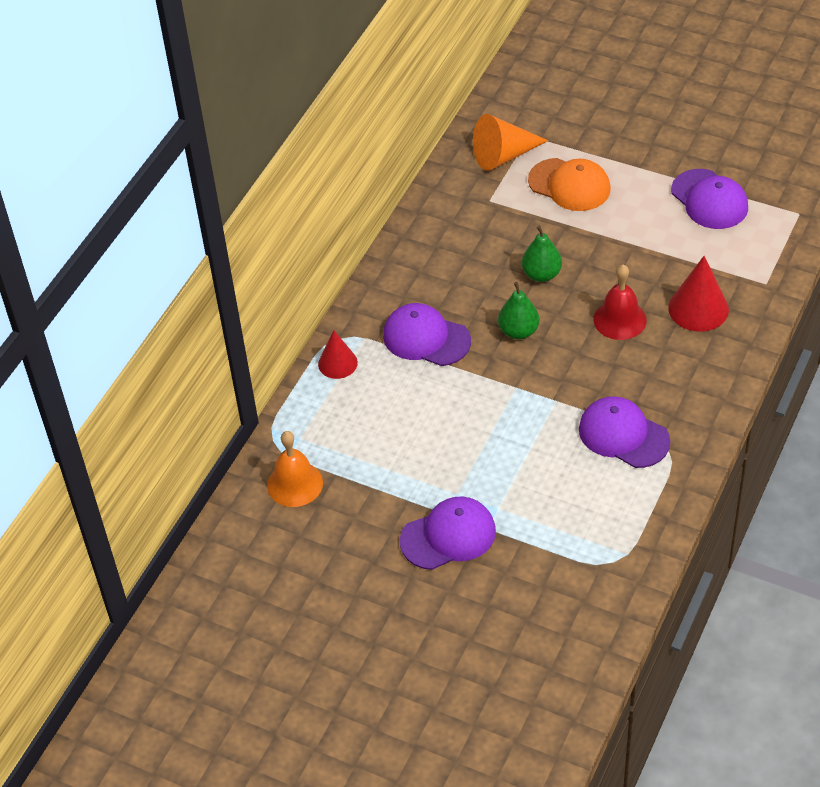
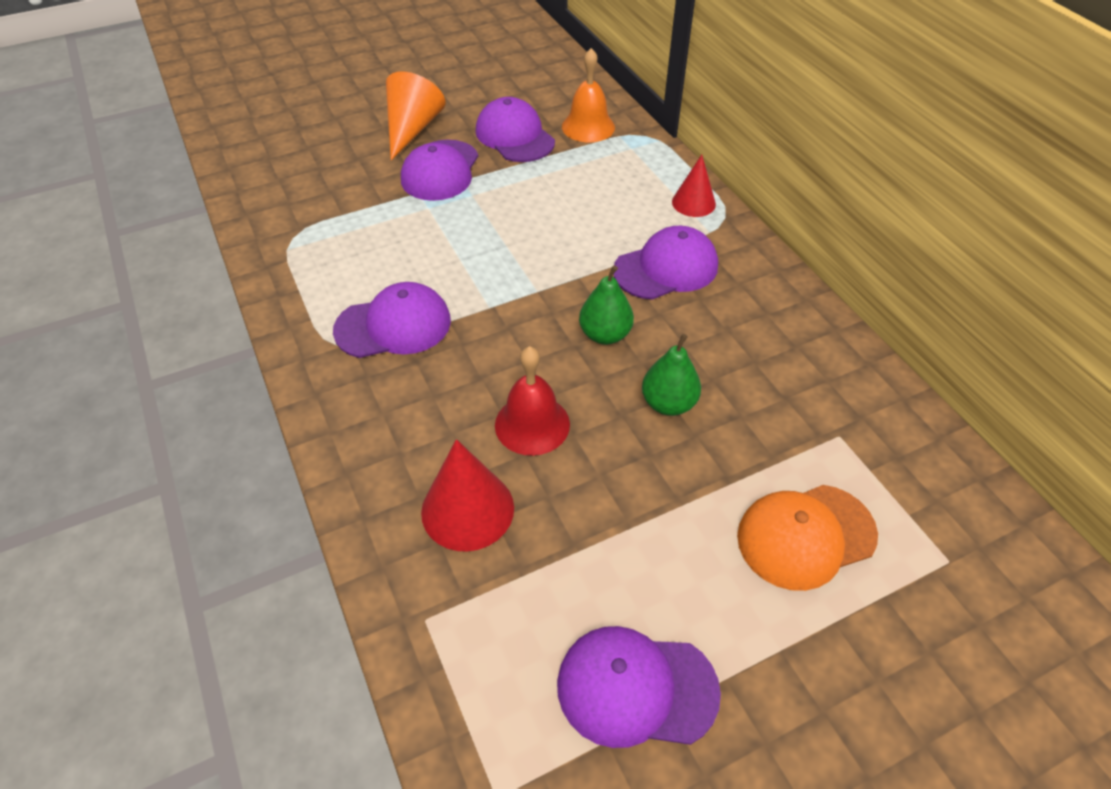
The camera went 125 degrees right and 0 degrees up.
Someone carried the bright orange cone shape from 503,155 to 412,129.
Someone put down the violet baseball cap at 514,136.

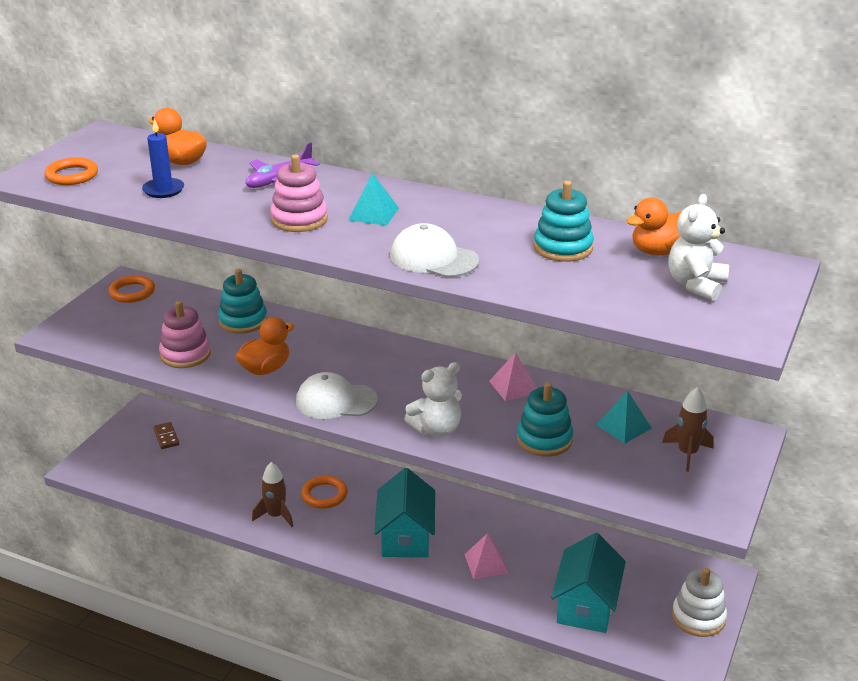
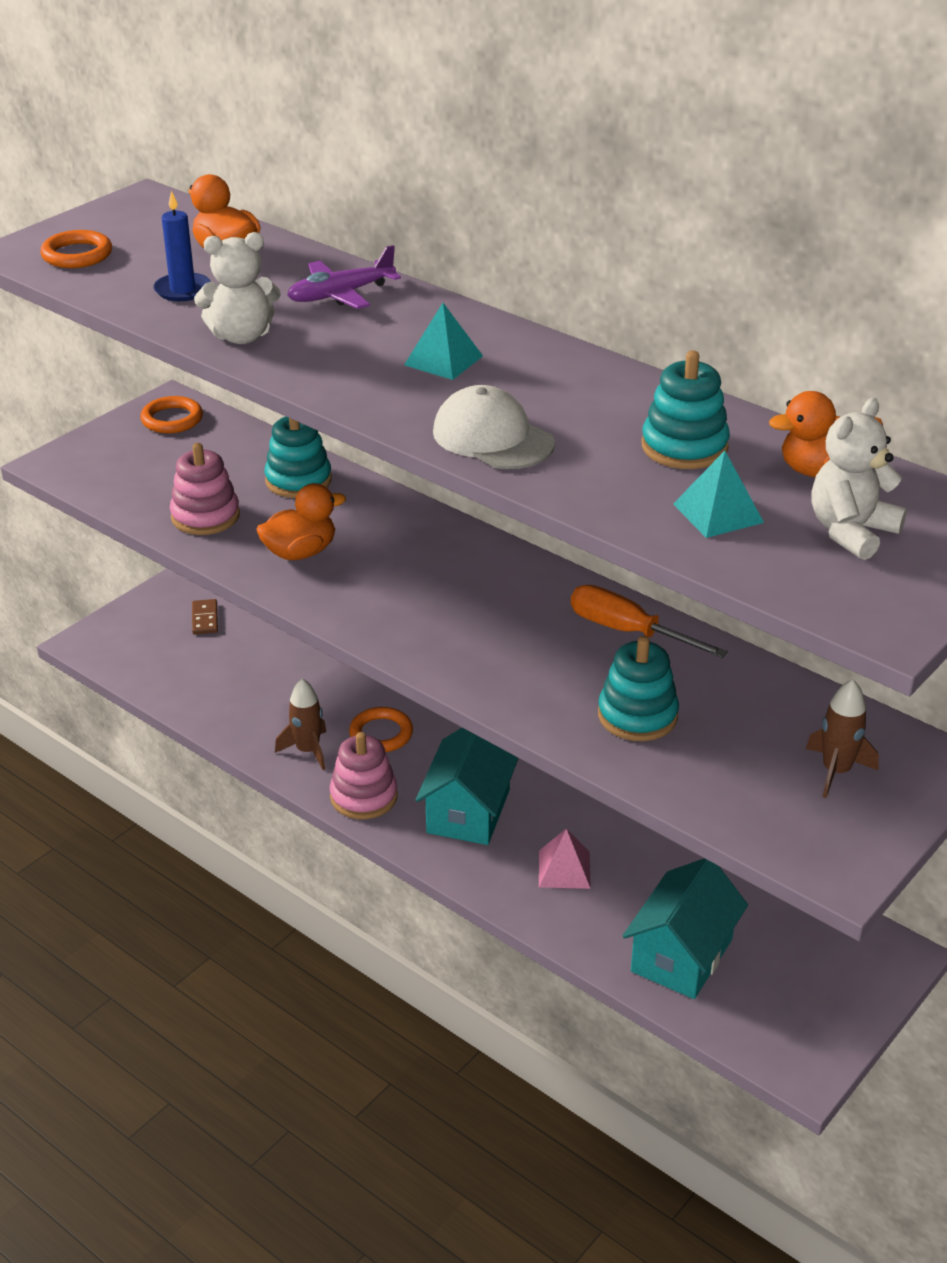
The camera went 15 degrees right and 5 degrees up.
Someone carried the rose-pink ring stacker from 299,219 to 364,796.
Someone took away the snow-white baseball cap at 336,401.
Someone carried the snow-white stuffed bear from 436,429 to 242,336.
Someone swapped the rose-pink pyramid shape at 514,386 for the bright orange screwdriver at 627,631.
Someone carried the aqua pyramid shape from 623,426 to 717,513.
Someone took away the snow-white ring stacker at 698,617.

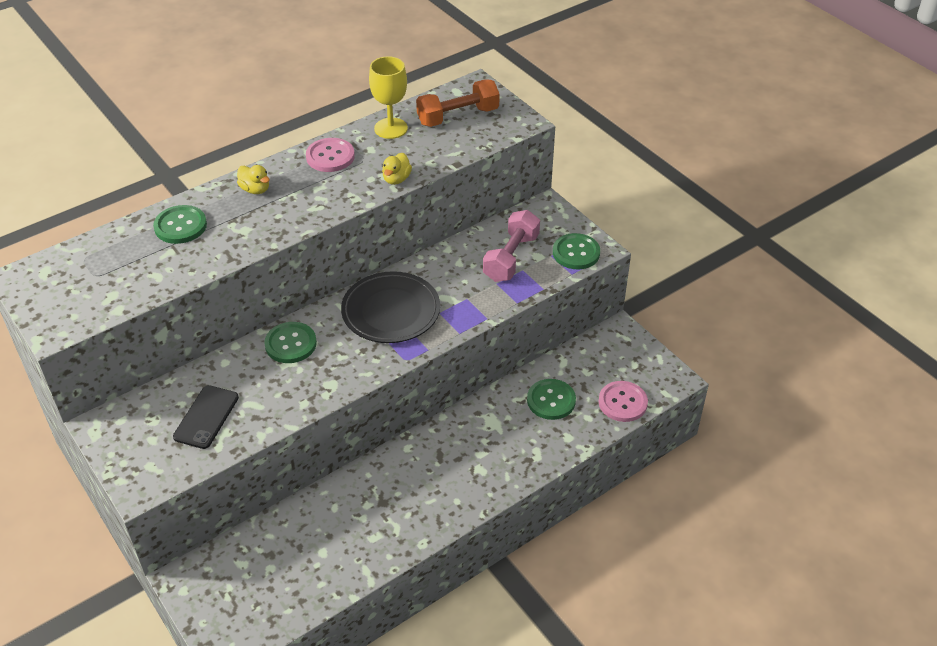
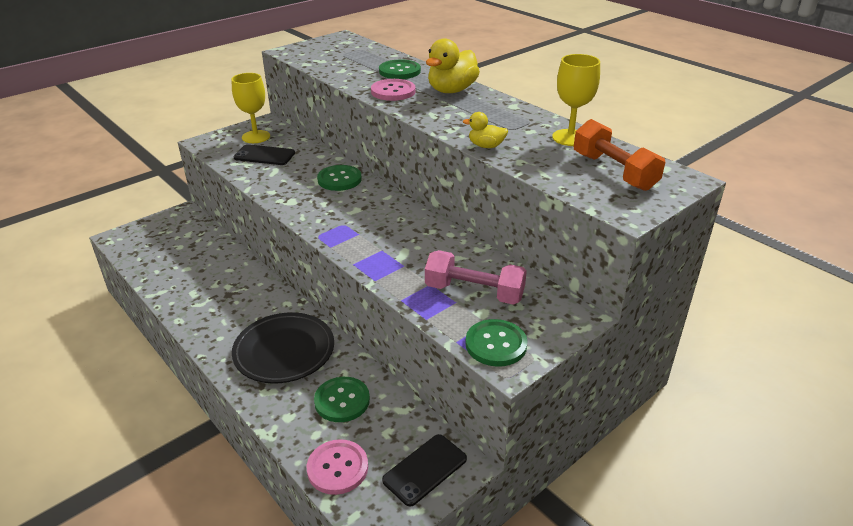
The camera went 85 degrees right and 10 degrees down.
Someone scaled the bright yellow rubber duck at 255,189 by 1.84.
Someone carried the rose-pink button from 330,156 to 393,91.
Someone carried the jet-black flat dish from 391,312 to 284,351.
Someone put down the bright yellow goblet at 256,137.
Someone put down the jet-black phone at 425,469.

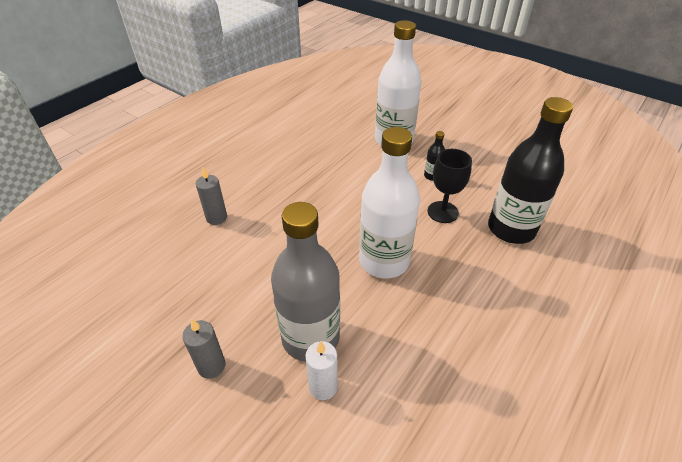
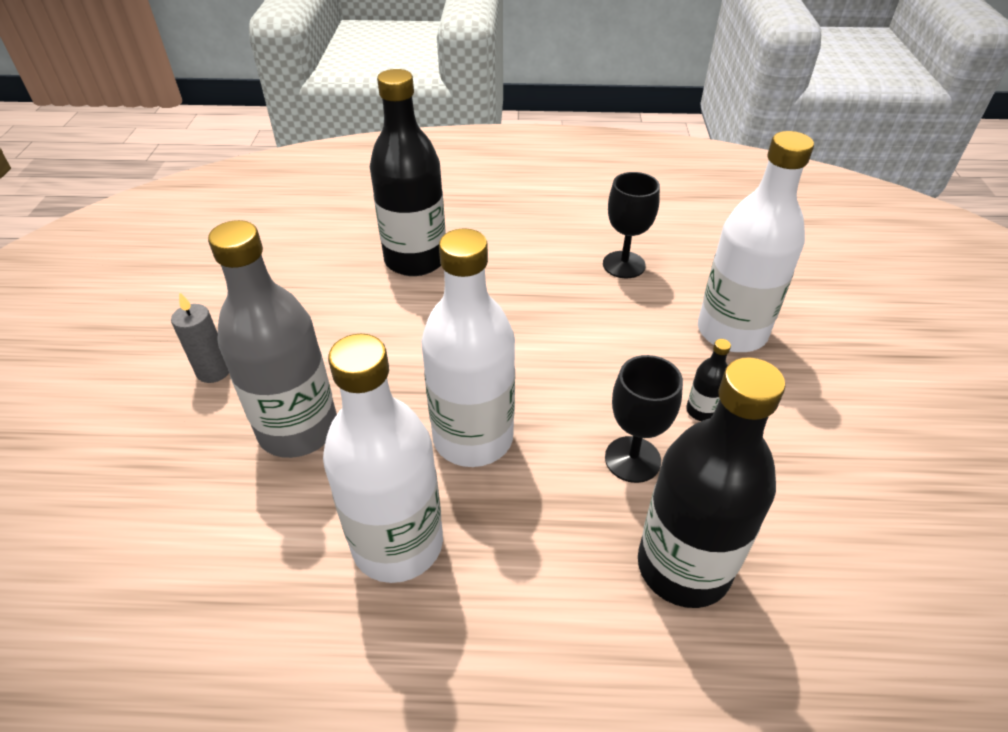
The camera went 55 degrees right and 0 degrees up.
Someone swapped the ash-grey pillar candle at 216,218 for the jet-black flask at 415,260.
Someone took away the snow-white pillar candle at 323,387.
Someone put down the snow-white flask at 398,544.
Someone put down the jet-black goblet at 623,265.

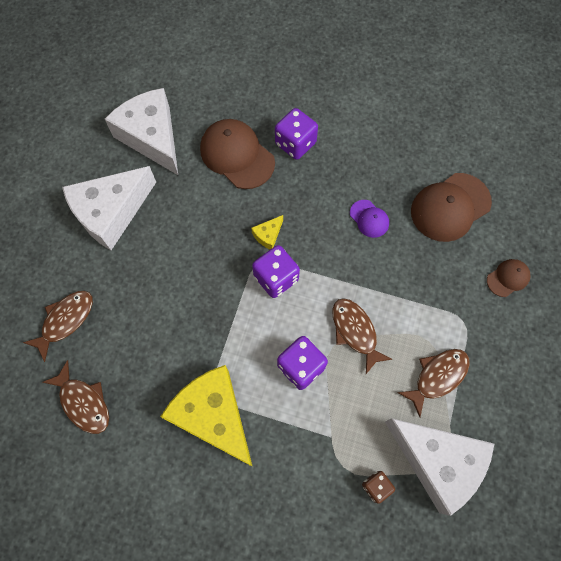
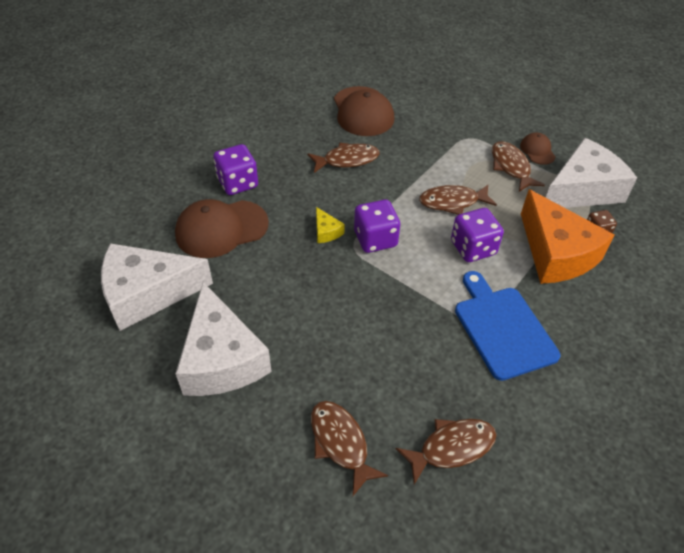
The camera went 70 degrees left and 20 degrees down.
Someone swapped the bright yellow piece of cheese at 214,416 for the cobalt bread board at 502,328.
Someone swapped the violet baseball cap at 369,219 for the russet fish figure at 347,160.
Someone carried the russet baseball cap from 508,278 to 537,150.
Someone put down the bright orange piece of cheese at 556,253.

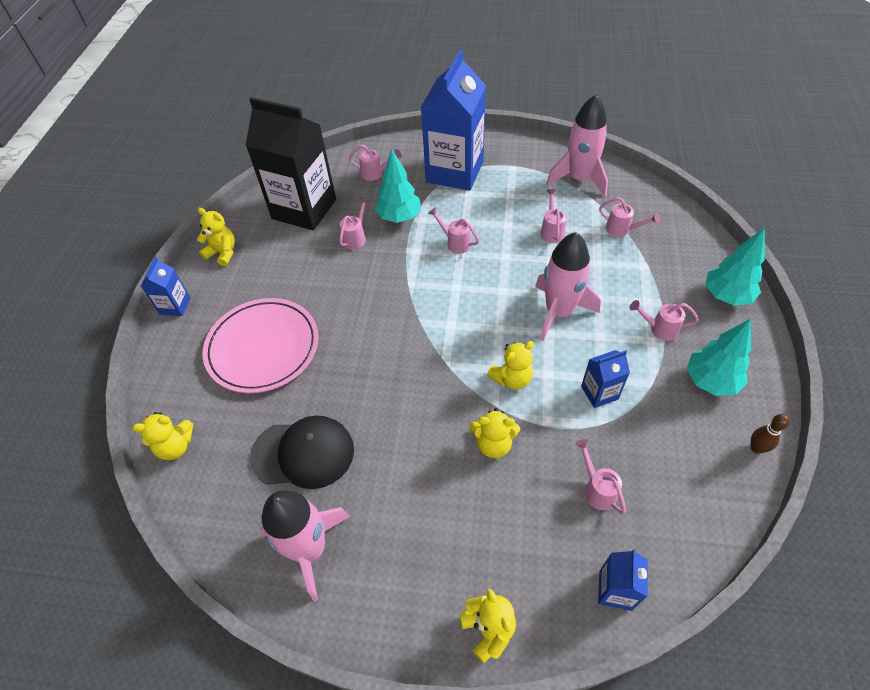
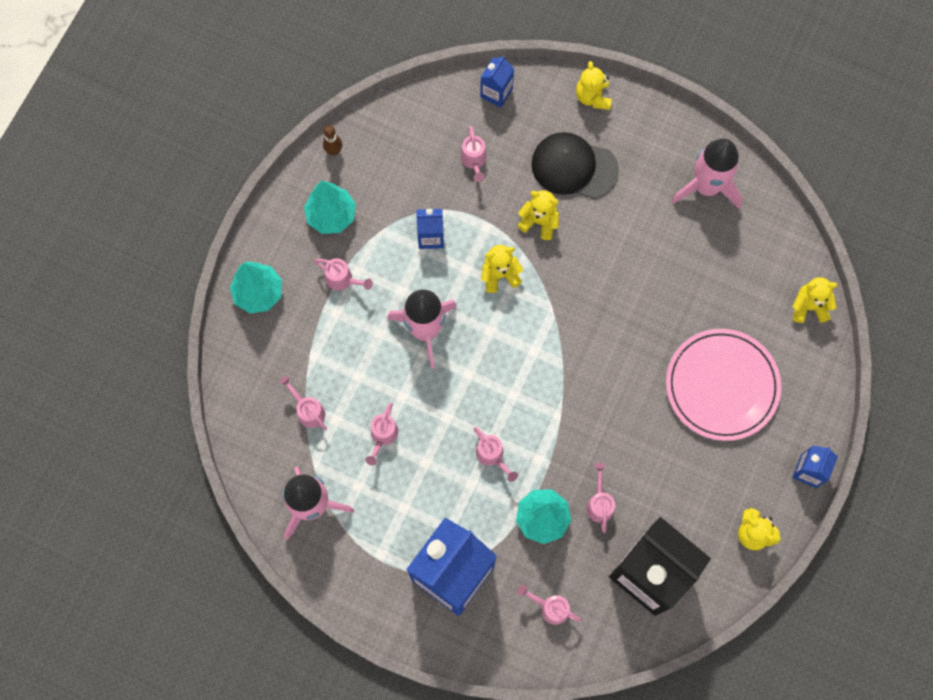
The camera went 165 degrees left and 20 degrees up.
Someone carried the jet-black baseball cap from 303,453 to 574,167.
Someone rotated the rose-pink watering can at 356,237 by 135 degrees clockwise.

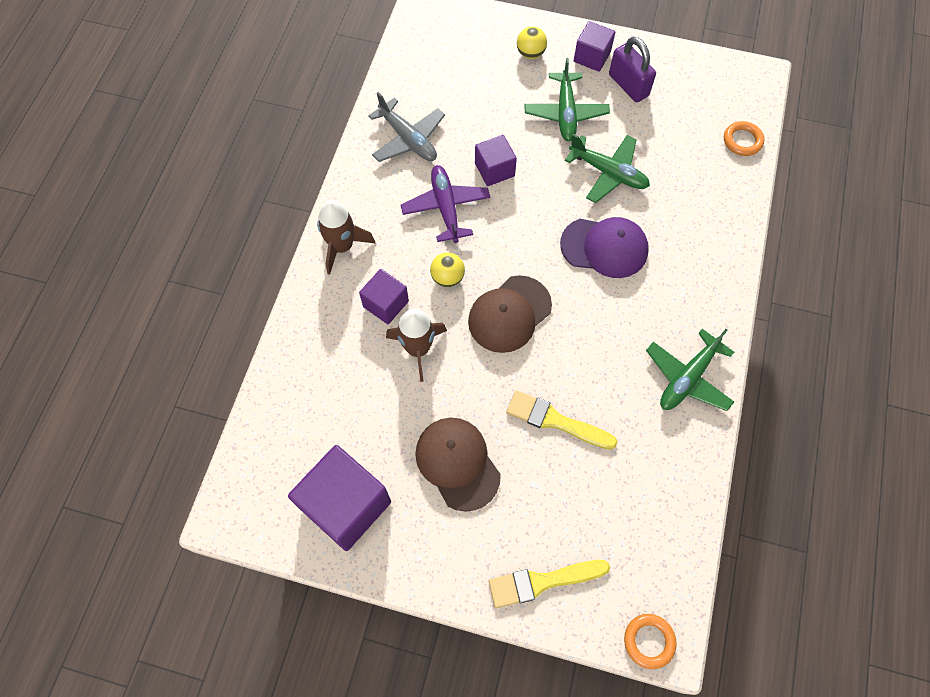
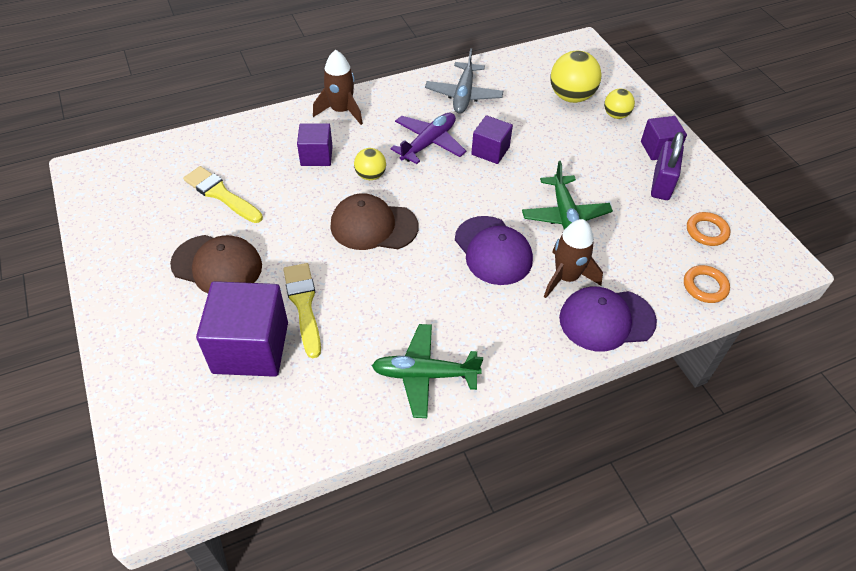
The camera went 50 degrees right and 15 degrees down.
Someone carried the violet cube from 346,505 to 251,347.
Someone carried the russet spaceship from 418,349 to 566,277.
Someone rotated the russet baseball cap at 457,463 by 90 degrees clockwise.
Someone carried the bright yellow paint brush from 542,582 to 221,194.
Someone took away the emerald plane at 565,113.
Someone carried the bright orange torus from 649,641 to 706,231.
Someone put down the bright yellow play ball at 571,97.
Someone put down the violet baseball cap at 606,320.

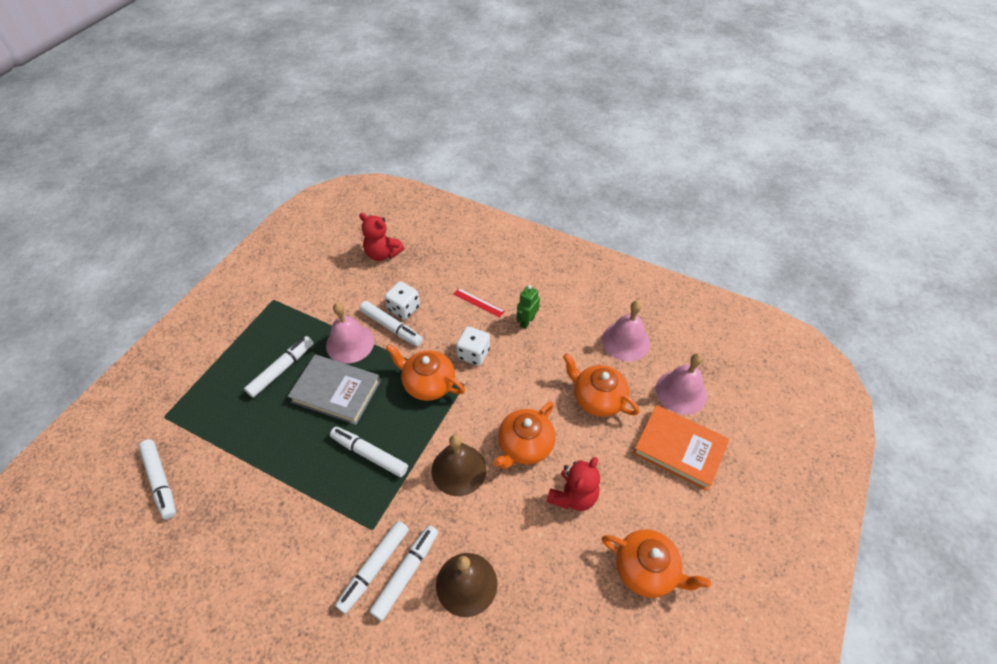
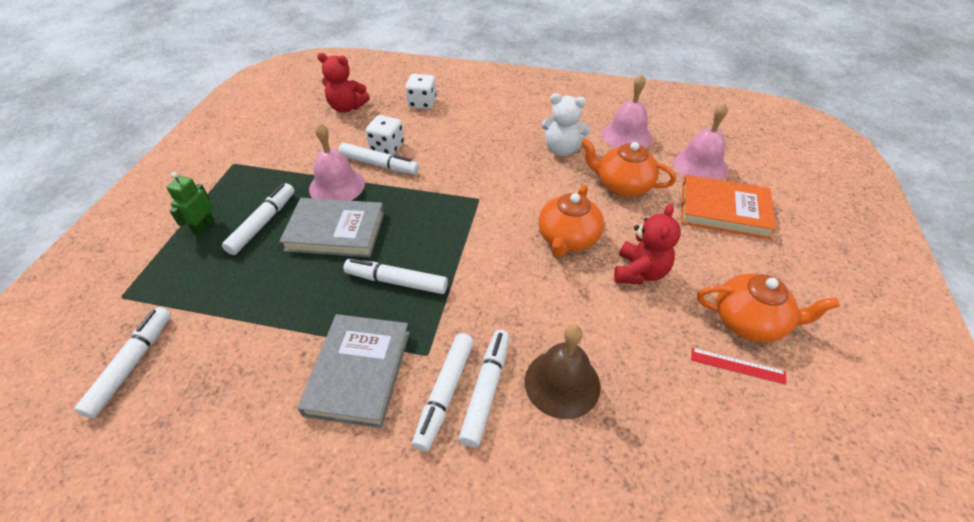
The camera went 15 degrees left and 5 degrees down.
Someone rotated the snow-white marker pen at 161,481 by 120 degrees counterclockwise.
Someone took away the bright orange china teapot at 428,383.
Someone took away the russet bell at 459,469.
Someone carried the crimson ruler from 478,302 to 737,366.
Someone carried the snow-white game die from 473,354 to 422,103.
Someone carried the emerald toy robot from 527,321 to 204,227.
Someone put down the ash-grey hardback at 359,372.
Someone put down the snow-white stuffed bear at 562,149.

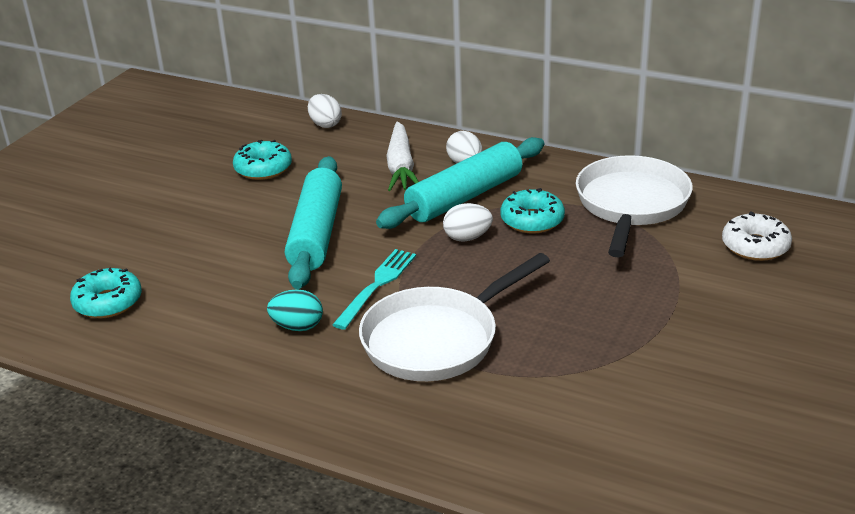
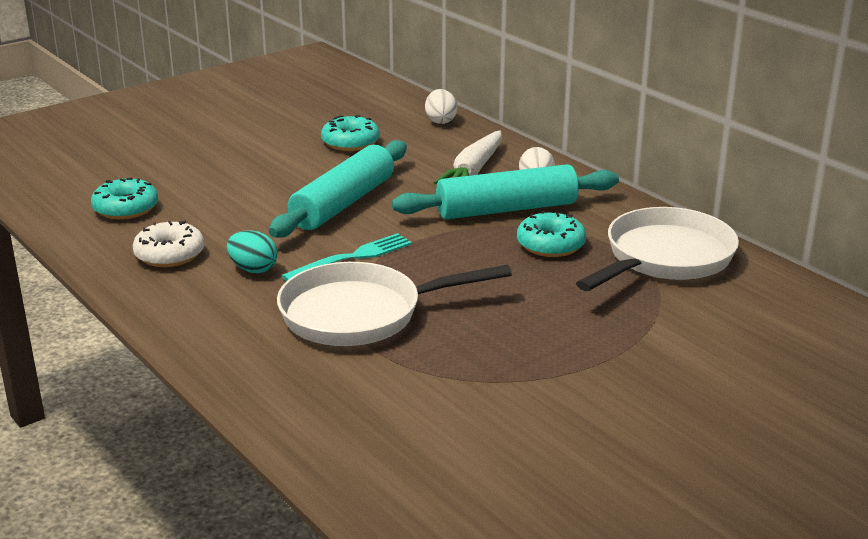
The camera went 25 degrees right and 5 degrees down.
Someone took away the snow-white egg shape at 467,237.
Someone carried the snow-white glazed donut from 755,246 to 169,254.

